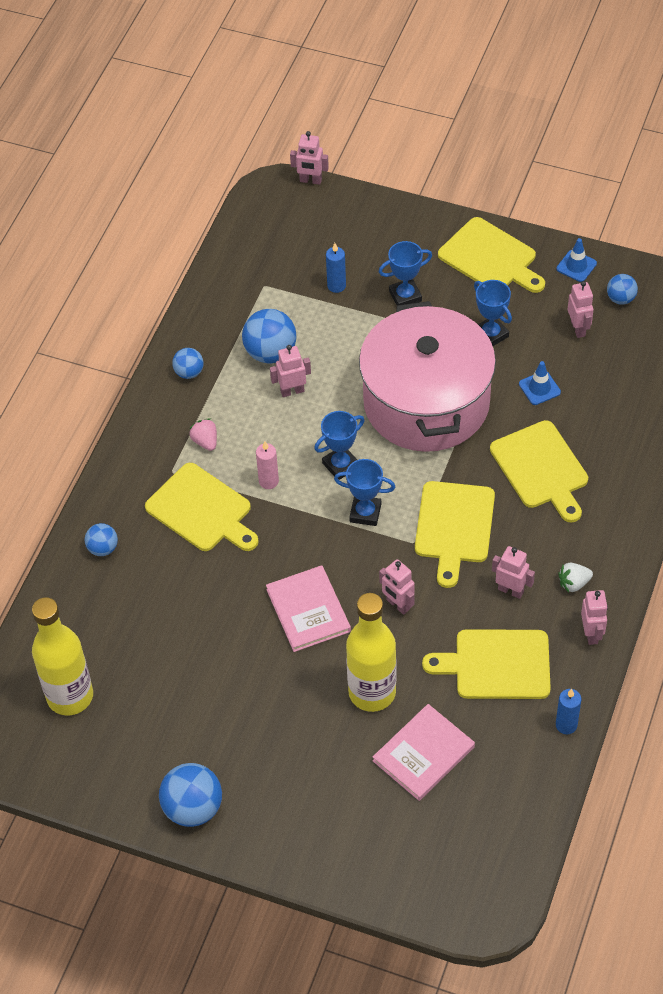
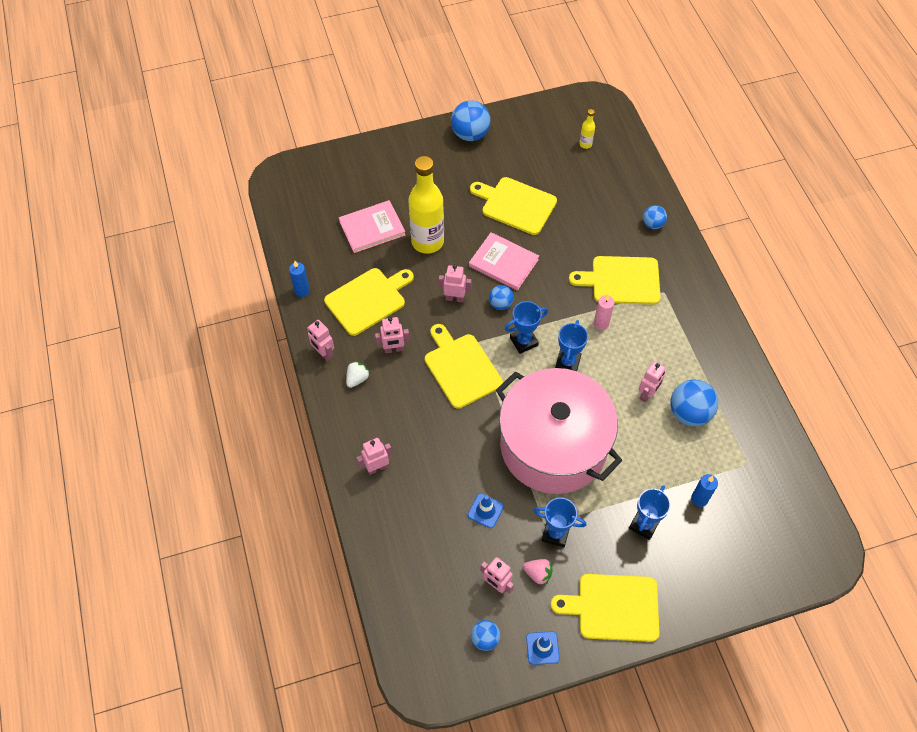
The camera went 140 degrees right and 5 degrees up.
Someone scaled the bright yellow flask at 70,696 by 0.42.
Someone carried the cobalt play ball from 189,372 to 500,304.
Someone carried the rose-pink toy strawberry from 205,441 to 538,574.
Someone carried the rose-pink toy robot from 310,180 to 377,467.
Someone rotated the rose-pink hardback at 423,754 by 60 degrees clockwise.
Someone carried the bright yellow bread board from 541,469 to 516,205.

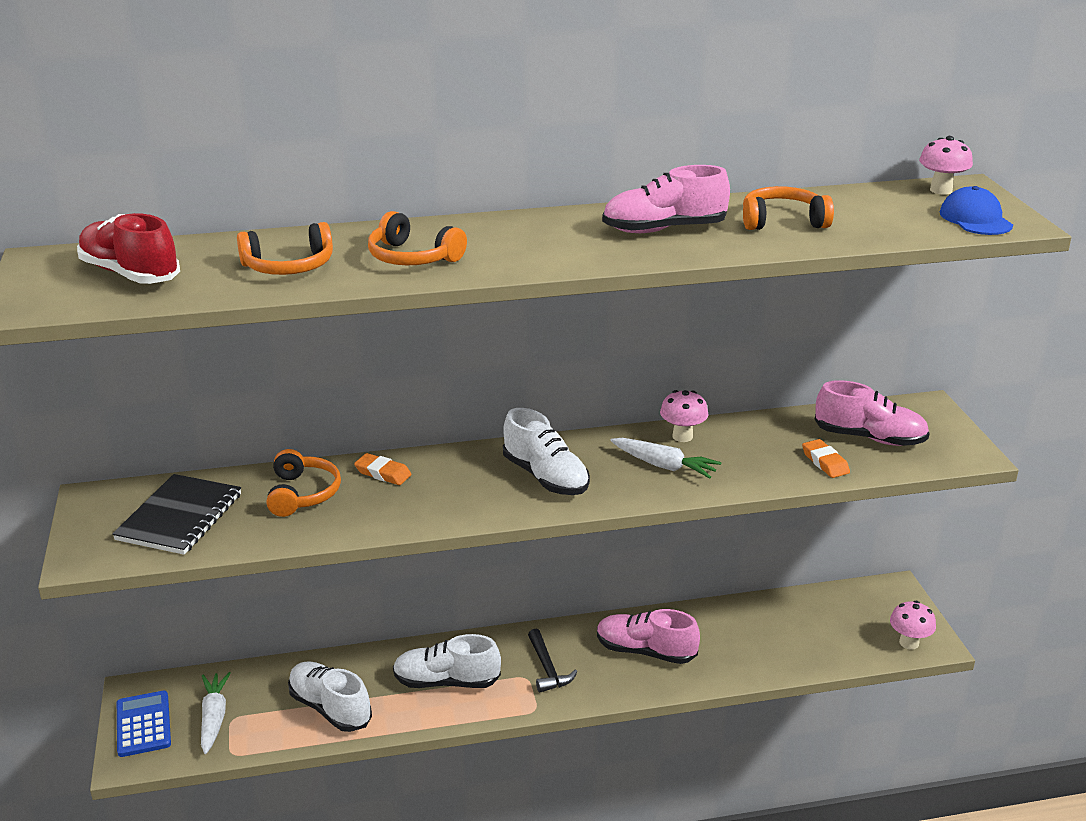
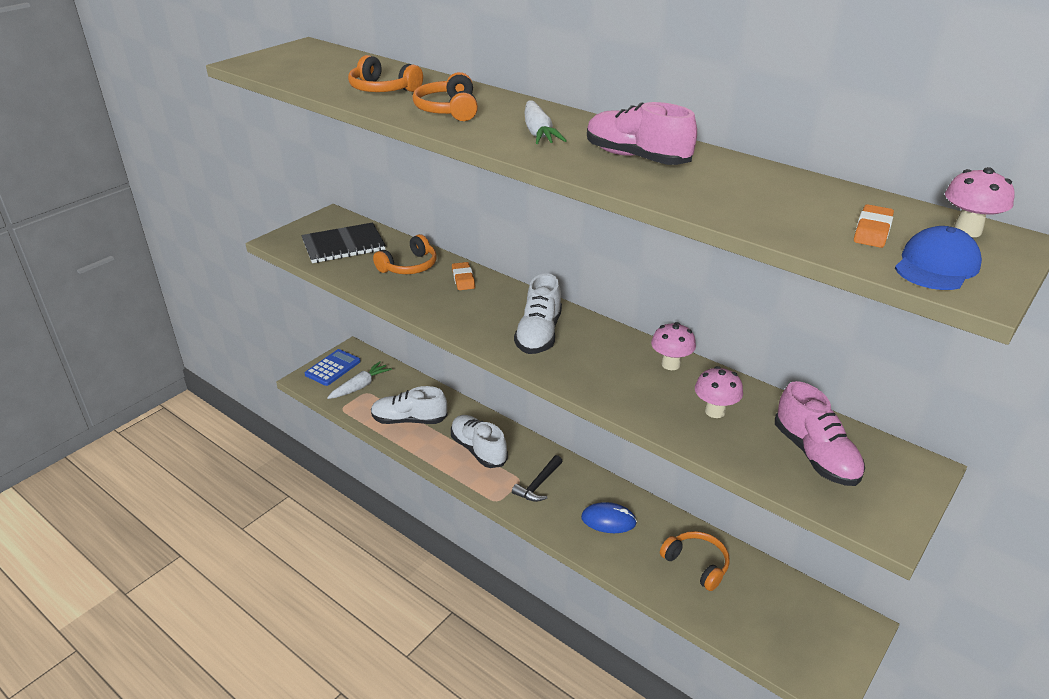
The camera went 50 degrees right and 5 degrees up.
Someone took away the crimson sneaker at 130,274.
Someone rotated the snow-white sneaker at 330,708 by 90 degrees counterclockwise.
Someone swapped the rose-pink sneaker at 645,651 for the cobalt mouse at 608,520.
Someone carried the snow-white toy carrot from 664,466 to 538,133.
Someone carried the bright orange headset from 782,221 to 696,564.
Someone carried the bright orange gum eraser from 825,462 to 872,231.
Someone carried the rose-pink fungus from 909,643 to 715,411.

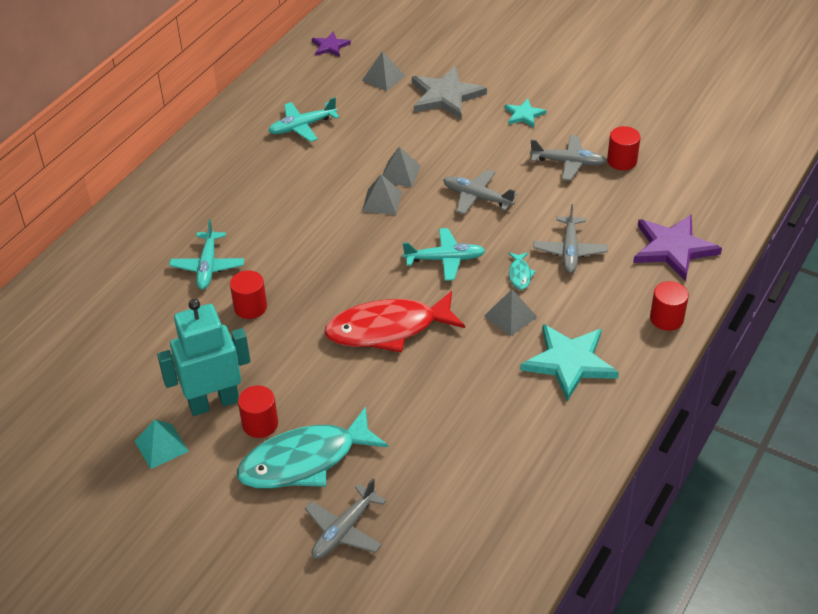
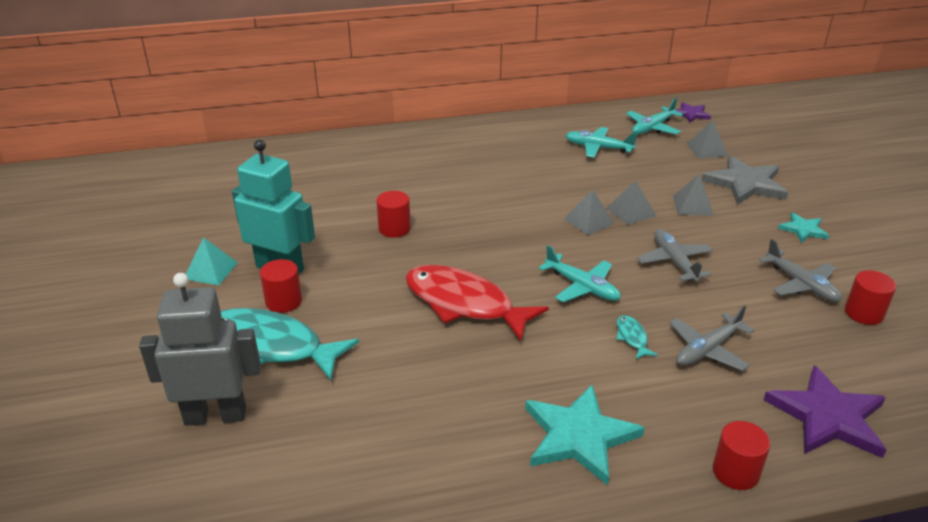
The camera went 45 degrees right and 10 degrees down.
Someone carried the aqua plane from 208,266 to 653,127.
Someone swapped the ash-grey plane at 344,530 for the ash-grey toy robot at 215,415.
Someone carried the ash-grey pyramid shape from 510,316 to 692,205.
Someone rotated the aqua fish figure at 520,275 by 120 degrees clockwise.

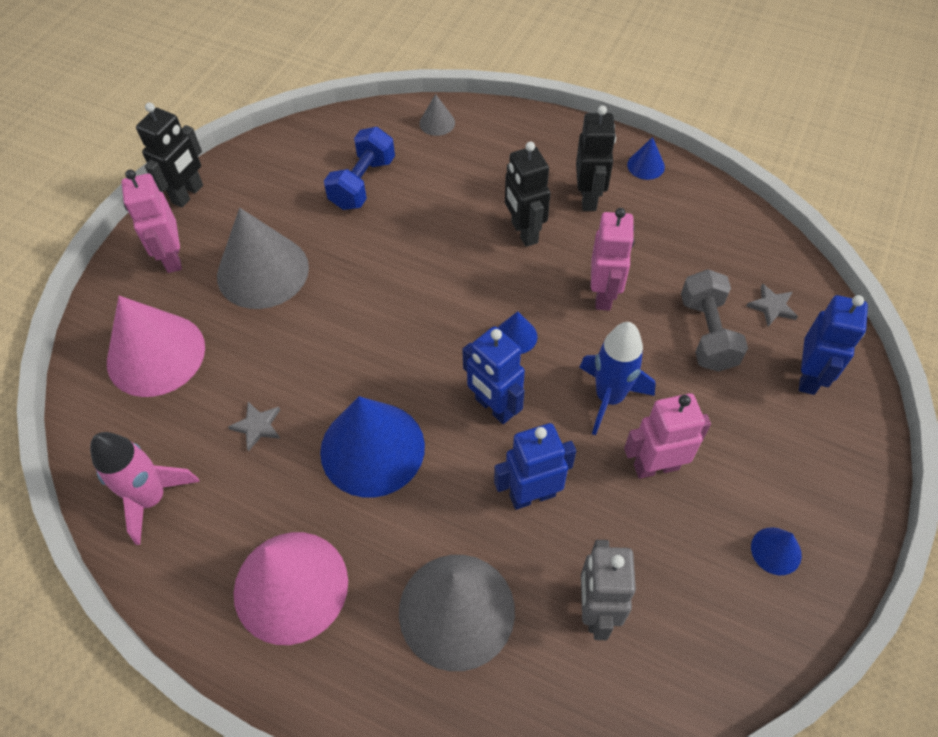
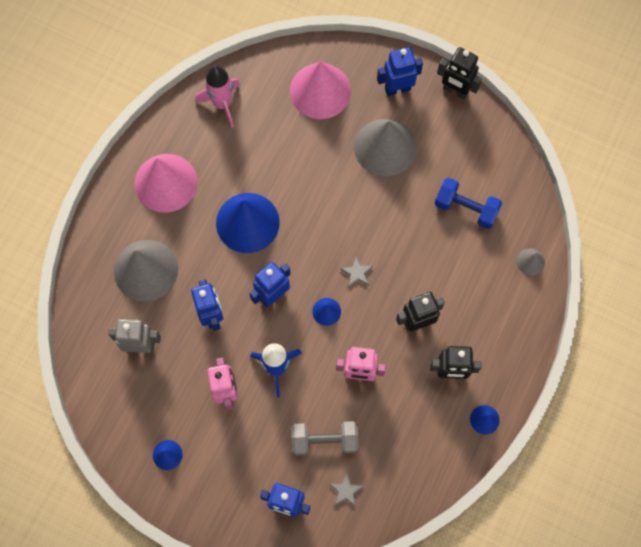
The camera went 90 degrees right and 15 degrees up.
Someone repainted the rose-pink toy robot at 172,258, which became the cobalt toy robot at 397,89.
Someone carried the ash-grey star shape from 257,426 to 357,273.

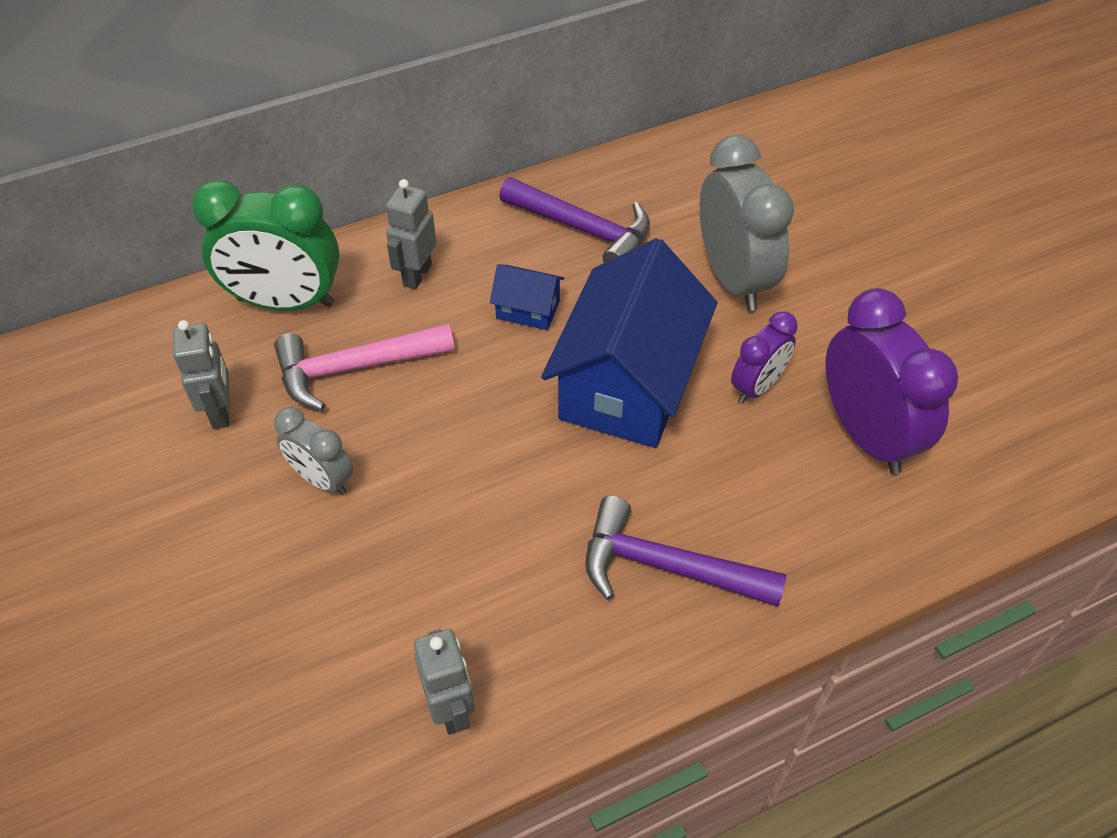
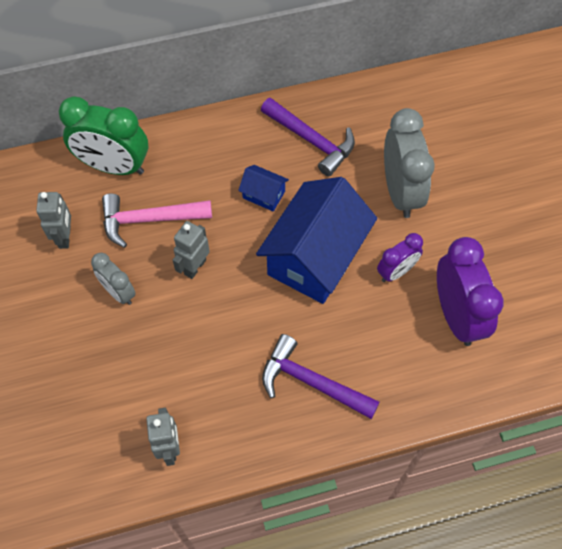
The camera went 10 degrees right and 10 degrees up.
Someone carried the ash-grey toy robot from 417,275 to 195,267.

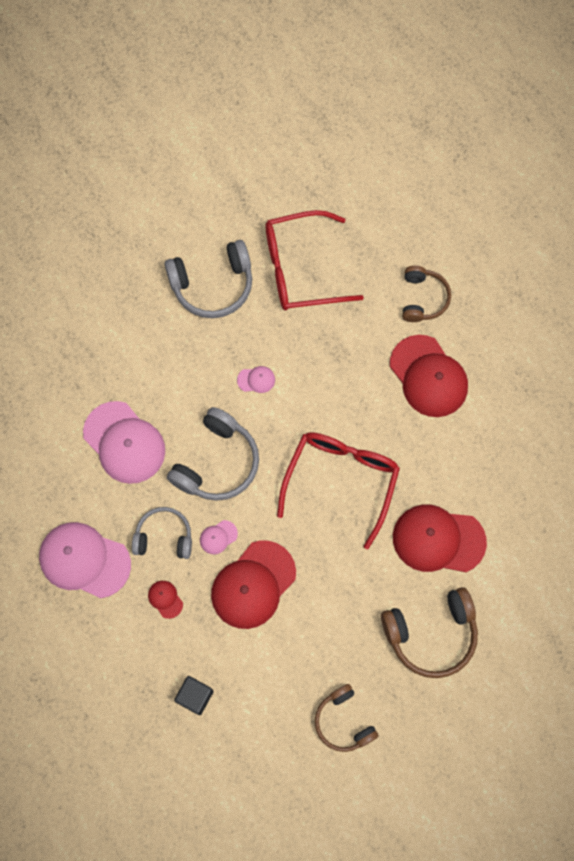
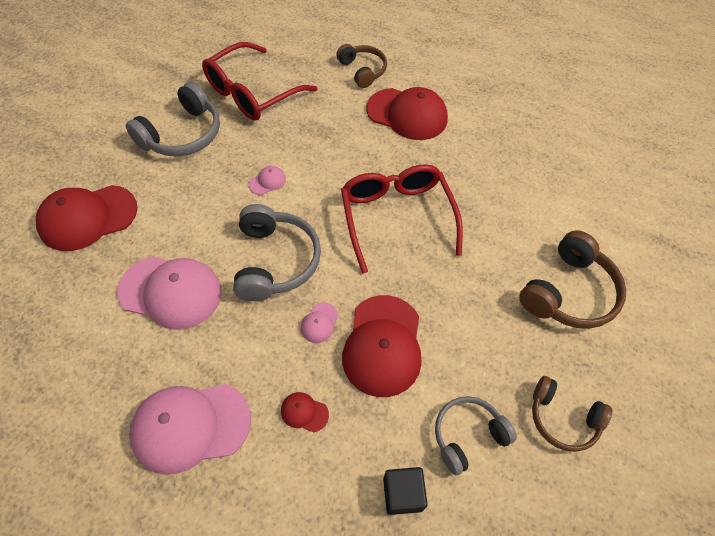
The camera went 35 degrees left and 15 degrees down.
Someone carried the ash-grey headset from 164,537 to 468,436.
Someone carried the crimson baseball cap from 438,539 to 88,217.

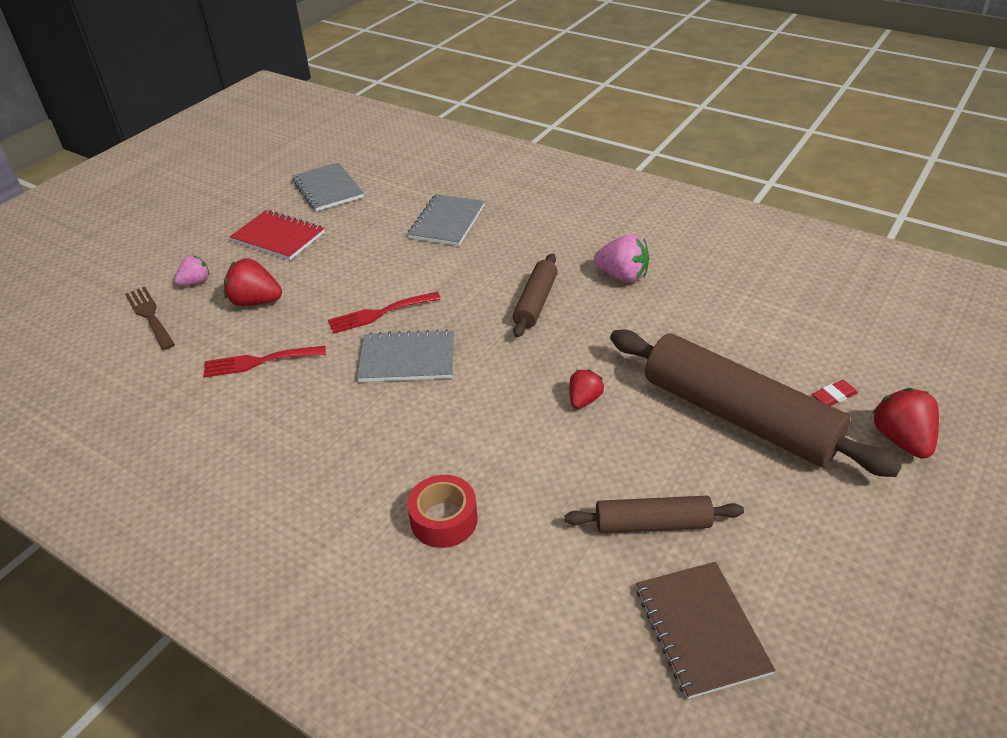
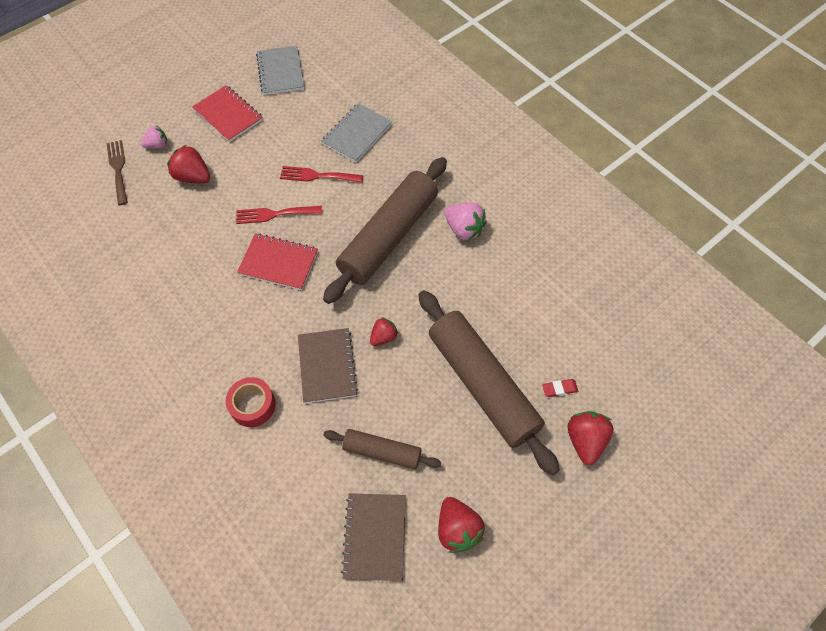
The camera went 15 degrees right and 20 degrees up.
Someone carried the crimson table fork from 258,362 to 317,176.
Someone repainted the ash-grey notebook at 407,358, which became the crimson notebook at 278,263.
Someone scaled the russet rolling pin at 535,302 by 1.95.
Someone put down the russet notebook at 327,366.
Someone put down the crimson toy strawberry at 457,529.

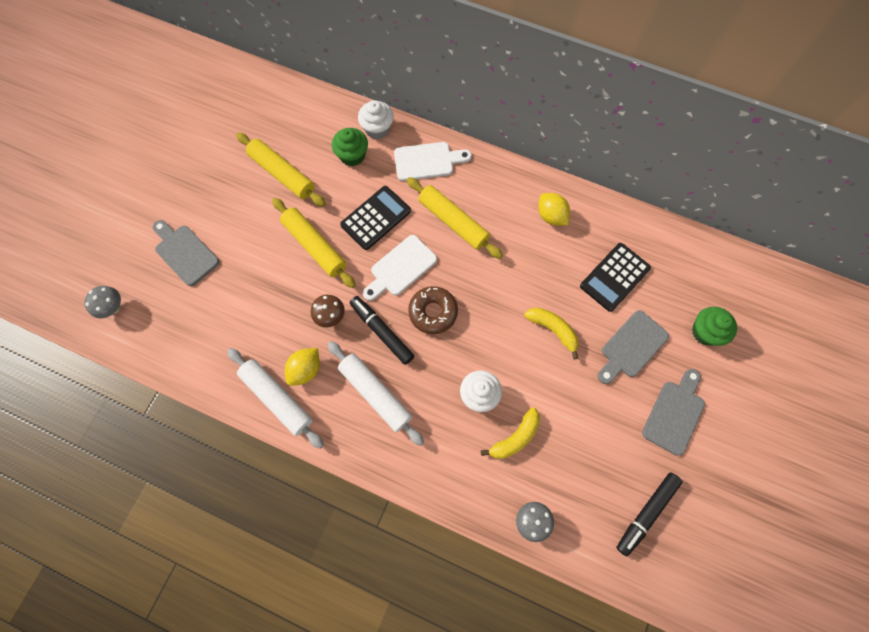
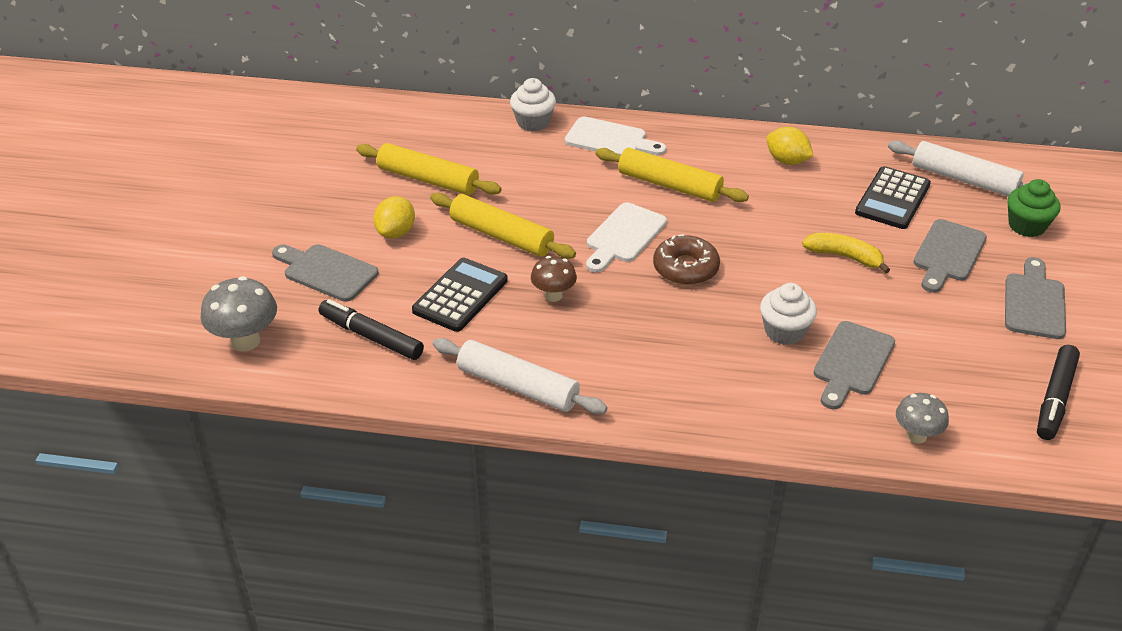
The camera went 15 degrees left and 30 degrees down.
Someone scaled the ash-grey fungus at 113,308 by 1.55.
Someone carried the bright yellow lemon from 306,370 to 396,232.
Someone carried the snow-white rolling pin from 375,394 to 964,180.
Someone took away the emerald cupcake at 352,155.
Someone carried the jet-black adding machine from 376,218 to 460,295.
Someone carried the jet-black marker pen from 382,331 to 371,336.
Someone rotated the snow-white bread board at 427,161 by 45 degrees clockwise.
Someone swapped the bright yellow banana fruit at 515,438 for the ash-grey bread board at 852,362.

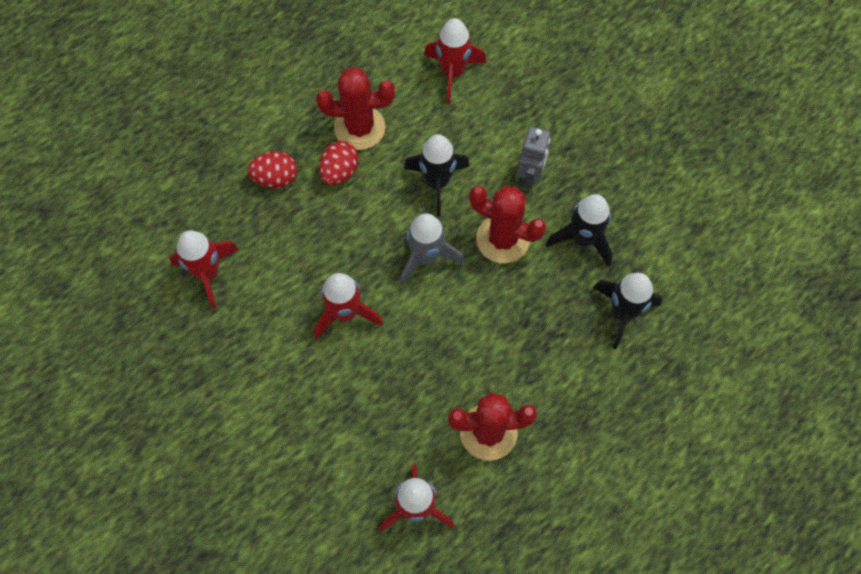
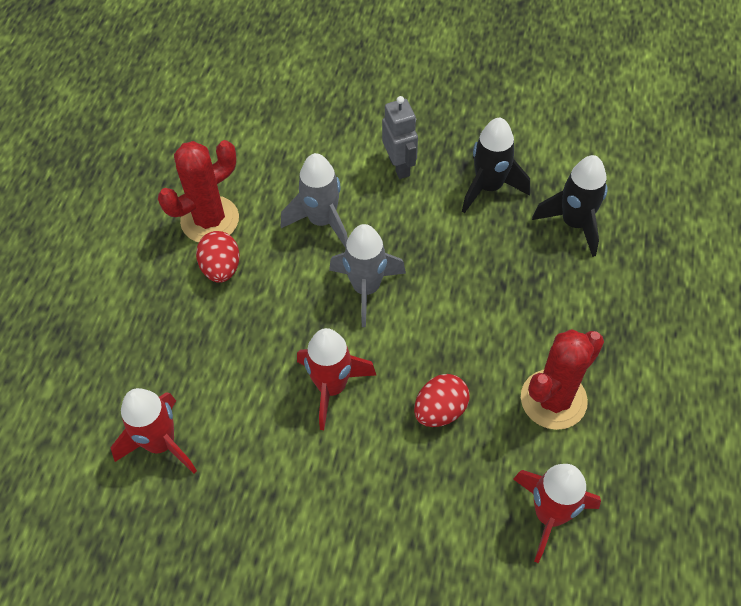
The camera went 35 degrees left and 10 degrees down.
Someone carried the crimson egg shape from 275,178 to 440,410.
Someone repainted the jet-black spaceship at 437,182, which became the ash-grey spaceship at 322,221.
Someone took away the crimson spaceship at 452,73.
Someone took away the crimson cactus at 502,239.

